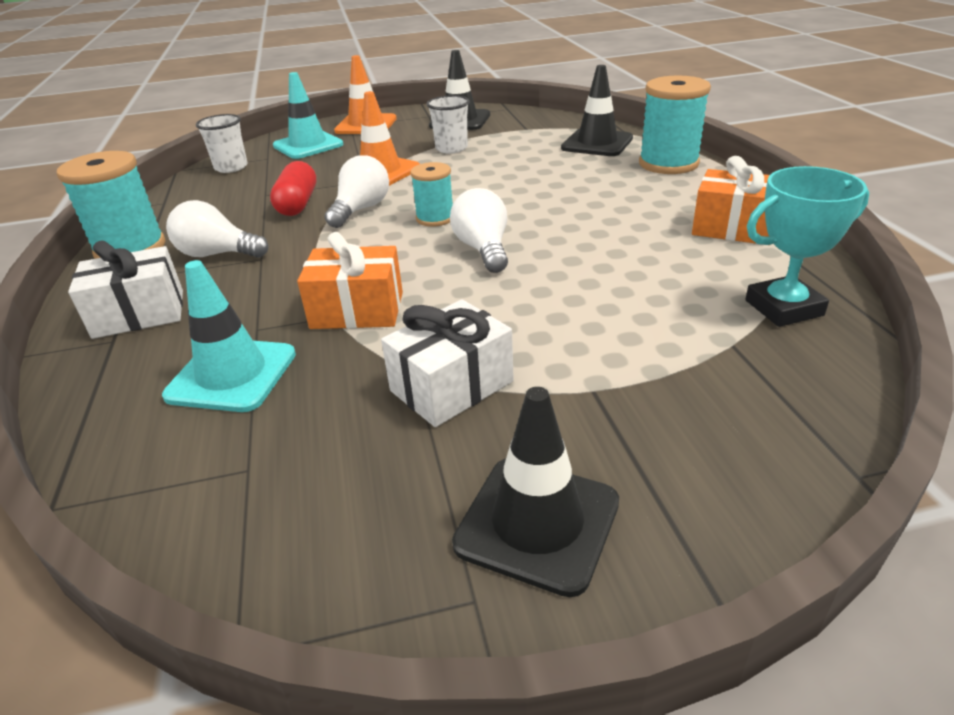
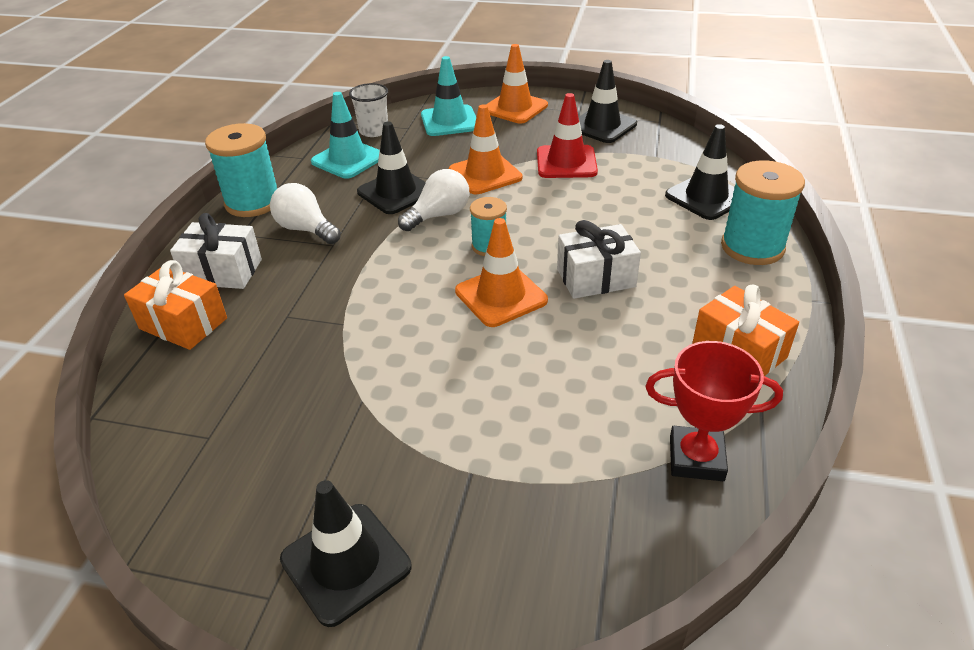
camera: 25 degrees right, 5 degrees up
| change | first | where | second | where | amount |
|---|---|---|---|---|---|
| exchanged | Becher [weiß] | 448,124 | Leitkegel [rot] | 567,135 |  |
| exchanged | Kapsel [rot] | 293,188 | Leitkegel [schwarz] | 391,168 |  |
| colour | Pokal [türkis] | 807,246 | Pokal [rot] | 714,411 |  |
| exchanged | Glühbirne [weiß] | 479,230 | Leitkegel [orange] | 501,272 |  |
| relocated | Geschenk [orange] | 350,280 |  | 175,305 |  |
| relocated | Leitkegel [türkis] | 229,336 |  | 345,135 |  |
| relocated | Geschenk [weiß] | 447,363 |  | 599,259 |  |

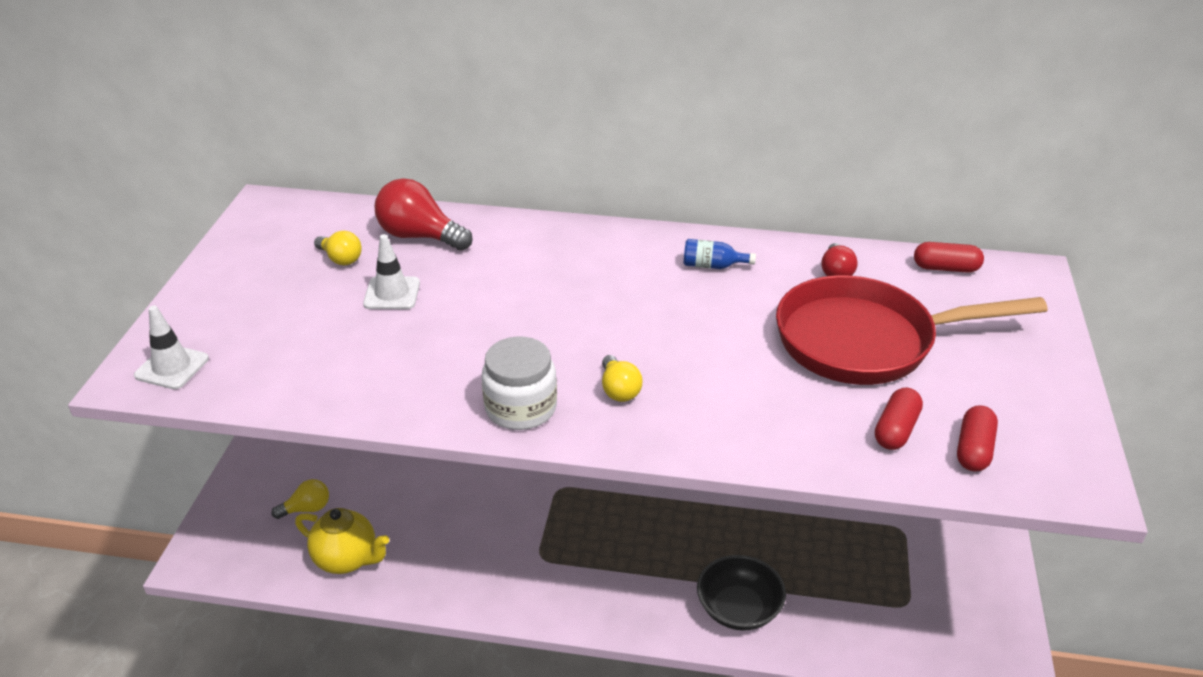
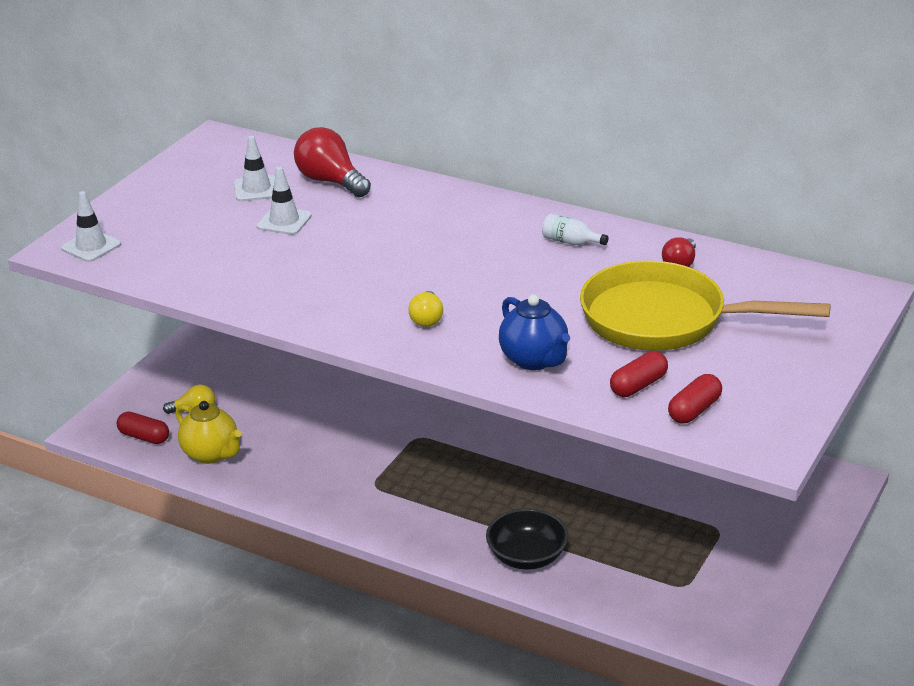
camera: 20 degrees right, 5 degrees down
| change | first | where | second | where | amount |
|---|---|---|---|---|---|
| exchanged | Glühbirne [gelb] | 338,248 | Leitkegel [weiß] | 254,169 |  |
| colour | Flasche [blau] | 720,254 | Flasche [weiß] | 575,229 |  |
| relocated | Kapsel [rot] | 949,257 |  | 143,428 |  |
| colour | Pfanne [rot] | 912,330 | Pfanne [gelb] | 705,306 |  |
| missing | Einmachglas [weiß] | 519,383 |  |  |  |
| appeared |  |  | Teekanne [blau] | 534,332 |  |

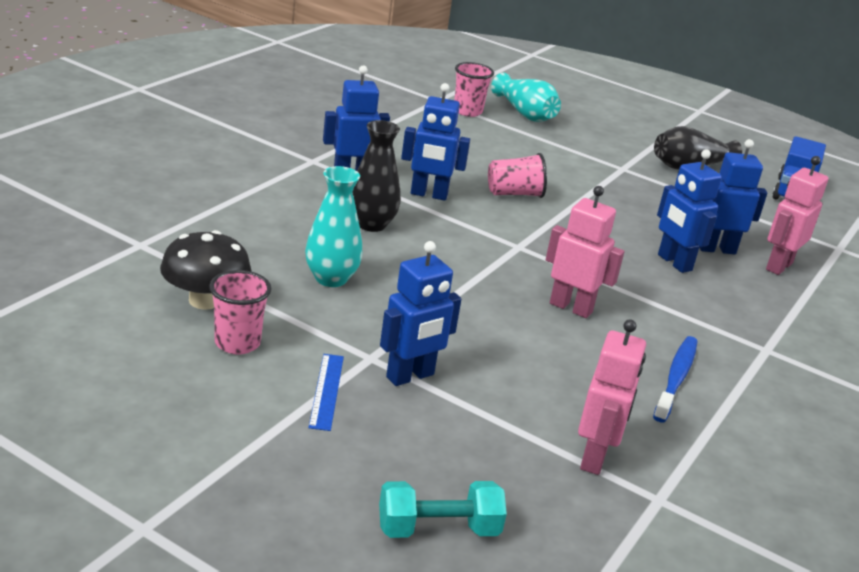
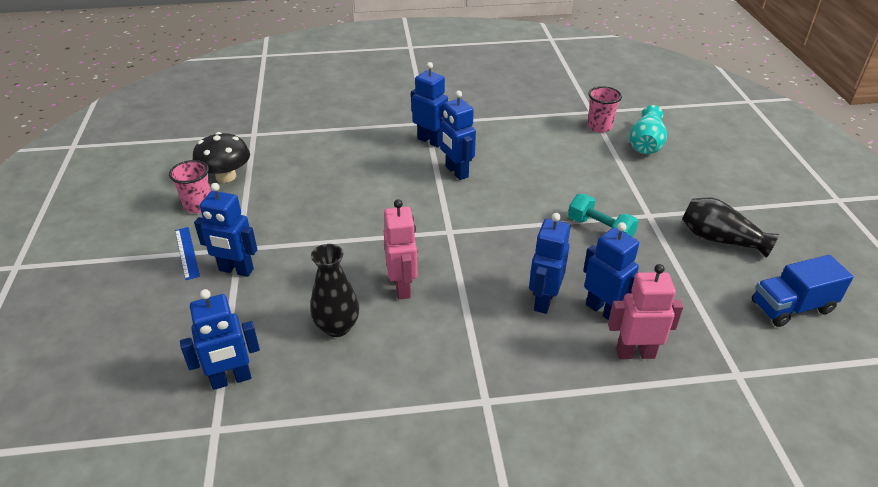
camera: 55 degrees right, 10 degrees up
| change | first | where | second | where | amount |
|---|---|---|---|---|---|
| relocated | Vase [schwarz] | 376,176 |  | 334,290 |  |
| missing | Becher [rosa] | 517,175 |  |  |  |
| missing | Vase [türkis] | 333,226 |  |  |  |
| colour | Roboter [rosa] | 612,397 | Roboter [blau] | 220,339 |  |
| missing | Zahnbürste [blau] | 675,379 |  |  |  |
| spun | Lineal [blau] | 326,392 |  | 187,253 | 75 degrees counterclockwise |
| relocated | Hantel [türkis] | 443,509 |  | 603,215 |  |

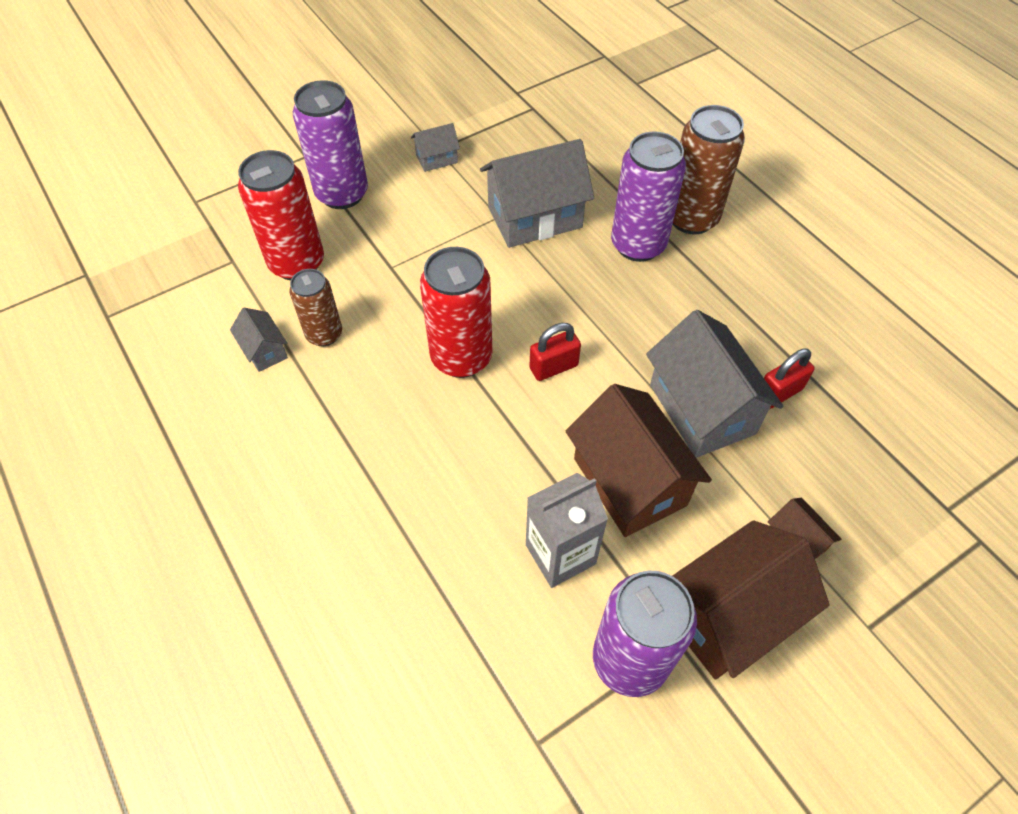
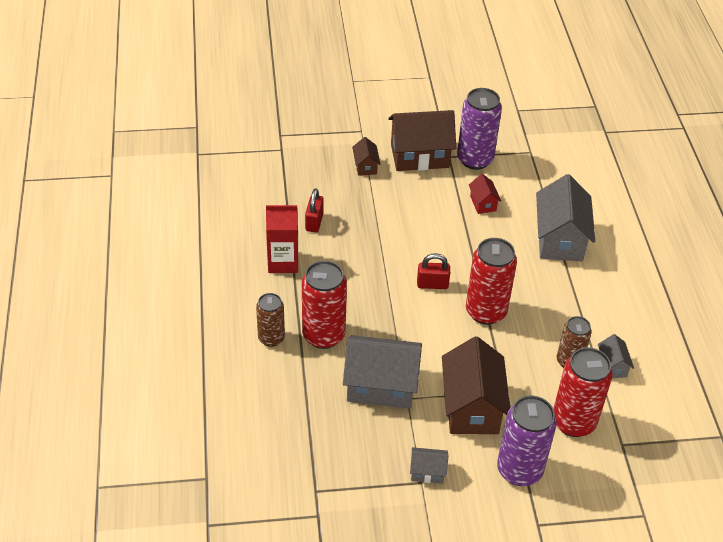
camera: 155 degrees left, 10 degrees down
| change | first | where | second | where | amount |
|---|---|---|---|---|---|
| size | Dose [braun] | 709,169 |  | 270,320 | x0.62 |
| colour | Dose [lila] | 648,196 | Dose [rot] | 324,305 |  |
| relocated | Haus [grau] | 715,384 |  | 565,217 |  |
| spun | Vorhängeschloss [rot] | 789,378 |  | 314,210 | 75 degrees counterclockwise |
| relocated | Haus [braun] | 639,460 |  | 476,385 |  |
| exchanged | Getränkekarton [grau] | 567,530 | Haus [rot] | 485,194 |  |
| appeared |  |  | Getränkekarton [rot] | 282,239 |  |

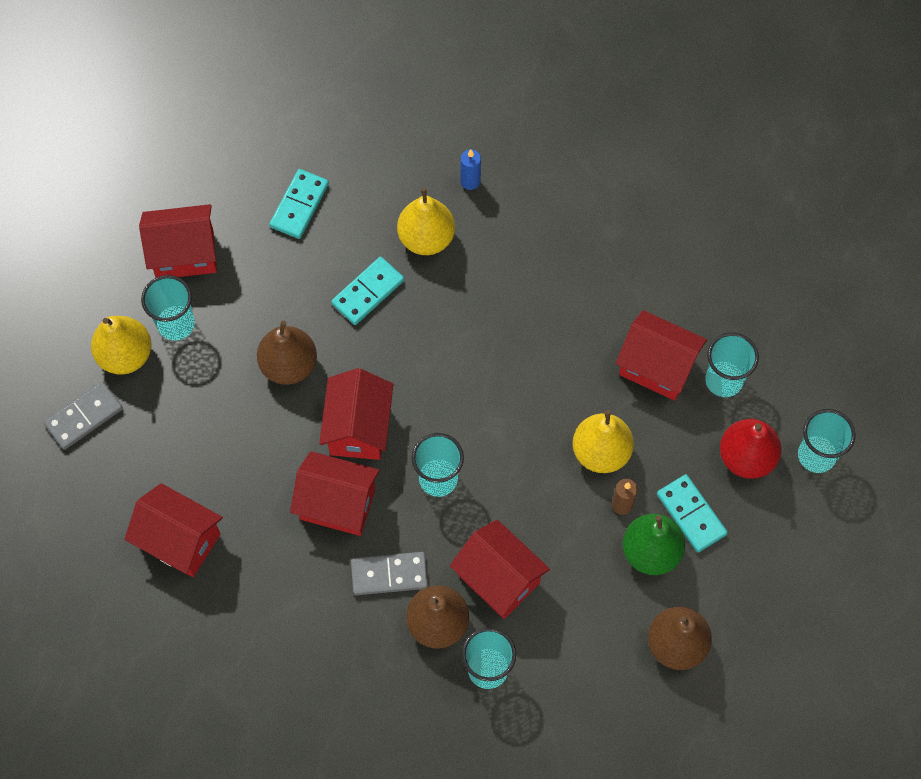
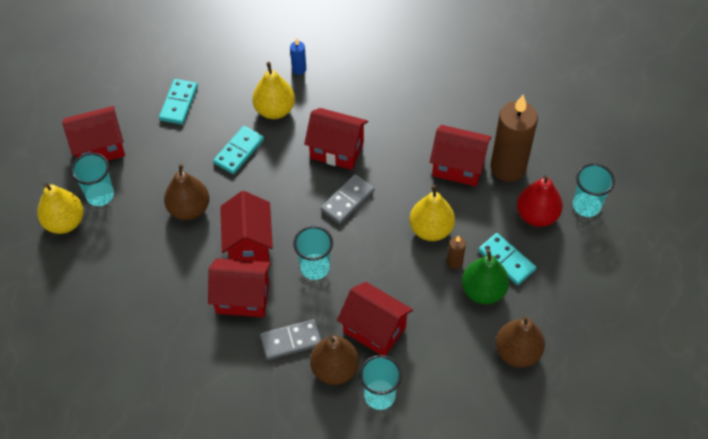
camera: 10 degrees left, 10 degrees down
| change | first | where | second | where | amount |
|---|---|---|---|---|---|
| exchanged | Becher [türkis] | 732,364 | Kerze [braun] | 514,138 |  |
| relocated | Dominostein [grau] | 83,415 |  | 347,199 |  |
| relocated | Haus [rot] | 174,530 |  | 336,139 |  |

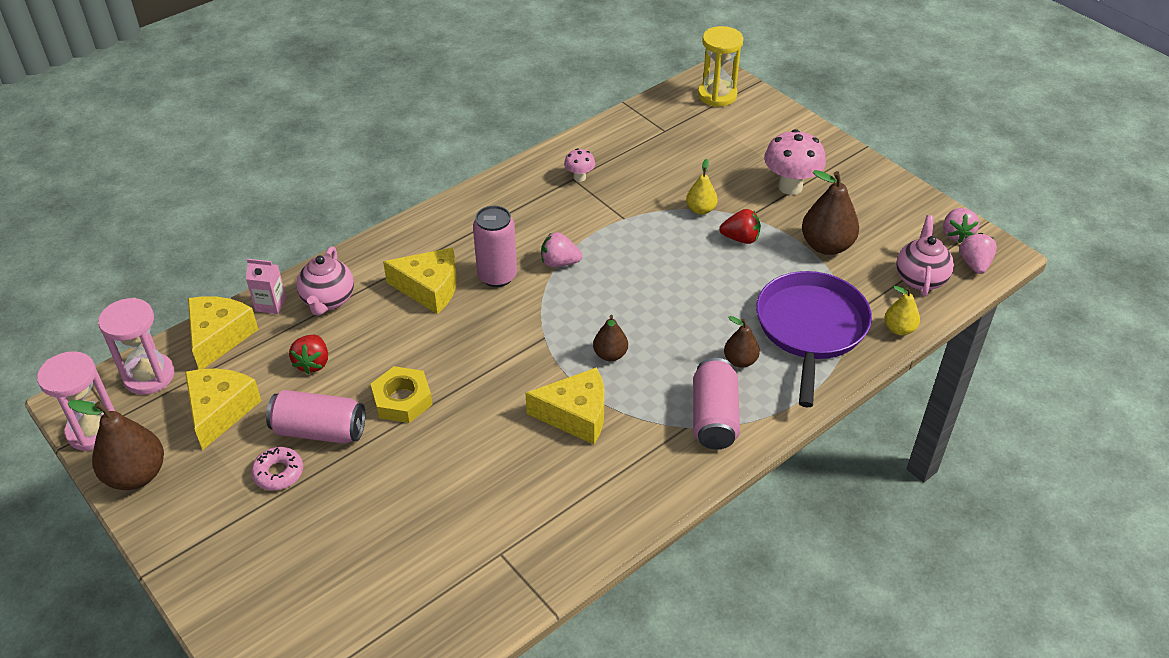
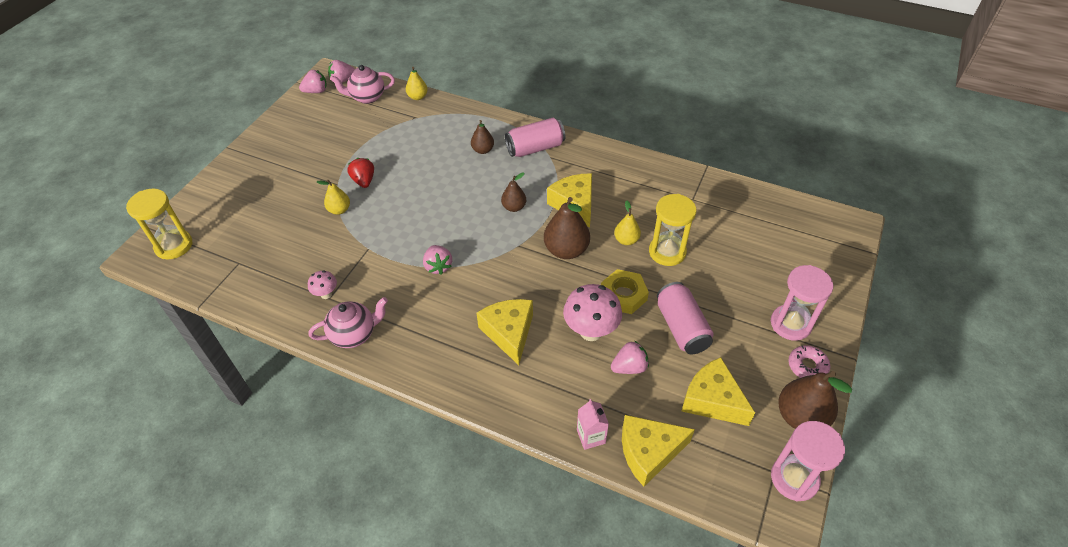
camera: 115 degrees left, 5 degrees up
| change | first | where | second | where | amount |
|---|---|---|---|---|---|
| relocated | Pilz [rosa] | 795,162 |  | 592,312 |  |
| relocated | Birne [braun] | 830,212 |  | 567,228 |  |
| missing | Dose [rosa] | 495,246 |  |  |  |
| relocated | Teekanne [rosa] | 325,280 |  | 348,322 |  |
| missing | Pfanne [lila] | 814,339 |  |  |  |
| relocated | Sanduhr [rosa] | 136,346 |  | 802,303 |  |
| colour | Erdbeere [rot] | 308,354 | Erdbeere [rosa] | 630,357 |  |
| spun | Käse [gelb] | 223,409 |  | 718,391 | 60 degrees clockwise |
| relocated | Donut [rosa] | 277,469 |  | 809,361 |  |
| appeared |  |  | Sanduhr [gelb] | 673,230 |  |
| appeared |  |  | Birne [gelb] | 627,223 |  |

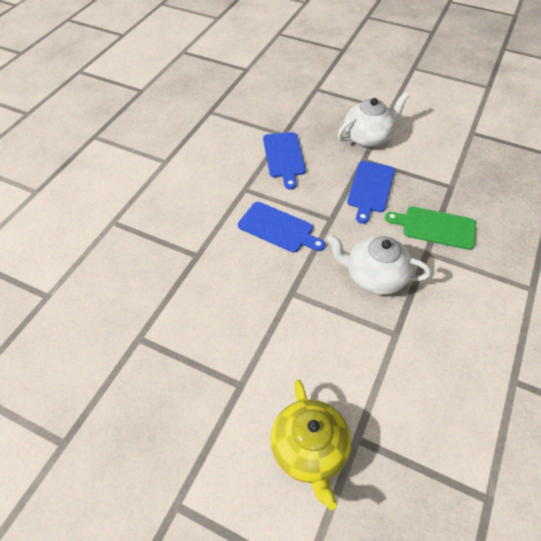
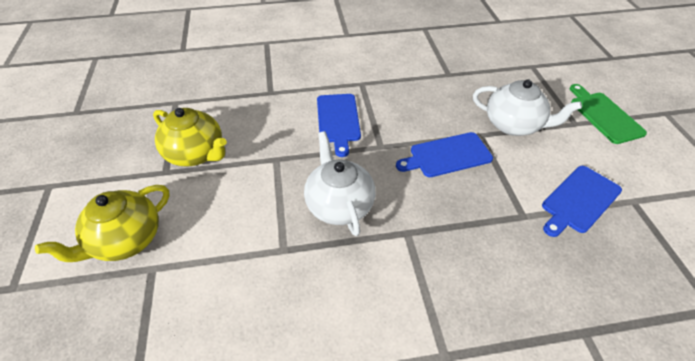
camera: 55 degrees right, 5 degrees down
| change | first | where | second | where | amount |
|---|---|---|---|---|---|
| relocated | Schneidebrett [blau] | 284,160 |  | 582,201 |  |
| relocated | Schneidebrett [grün] | 430,228 |  | 608,114 |  |
| appeared |  |  | Teekanne [gelb] | 190,137 |  |

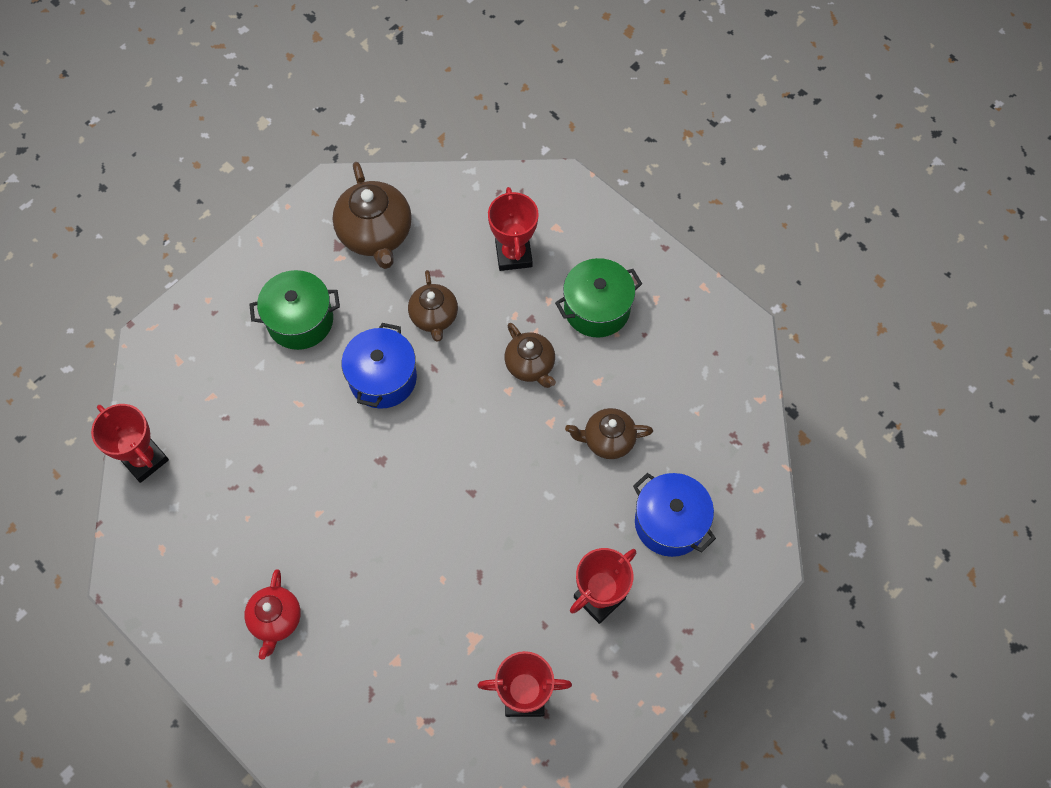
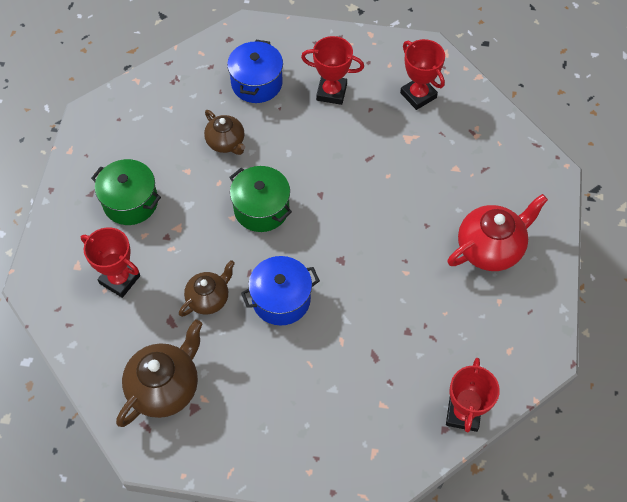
camera: 125 degrees left, 5 degrees down
| change | first | where | second | where | amount |
|---|---|---|---|---|---|
| spun | Pokal [rot] | 513,229 |  | 110,262 | 75 degrees clockwise |
| relocated | Kochtopf [grün] | 294,310 |  | 260,199 |  |
| missing | Teekanne [braun] | 530,355 |  |  |  |
| size | Teekanne [rot] | 272,614 |  | 498,232 | x1.61 |

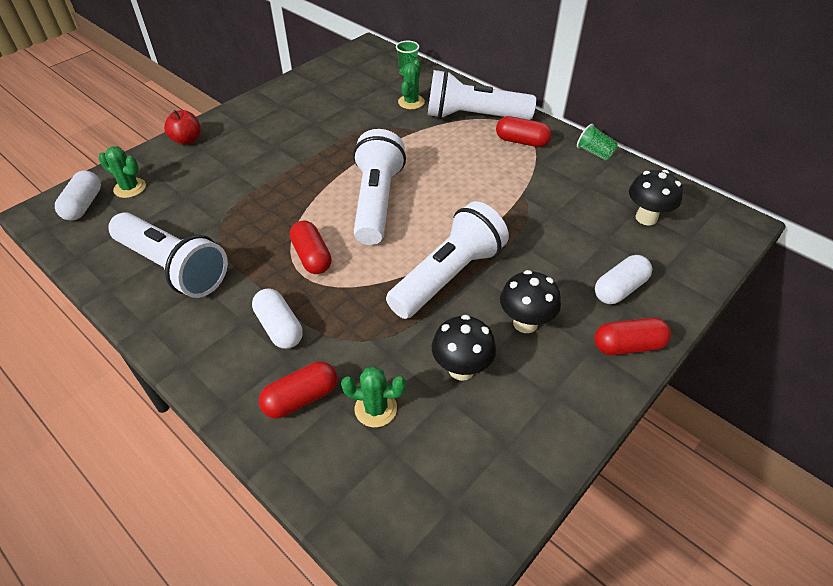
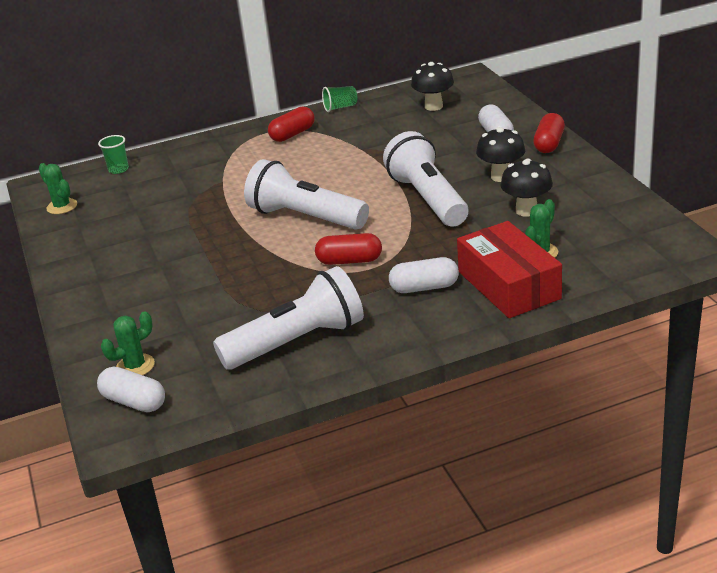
camera: 60 degrees left, 15 degrees down
| change | first | where | second | where | amount |
|---|---|---|---|---|---|
| relocated | Kaktus [grün] | 411,84 |  | 58,188 |  |
| missing | Taschenlampe [weiß] | 481,95 |  |  |  |
| missing | Apfel [rot] | 182,127 |  |  |  |
| exchanged | Kapsel [rot] | 298,389 | Schachtel [rot] | 509,269 |  |

